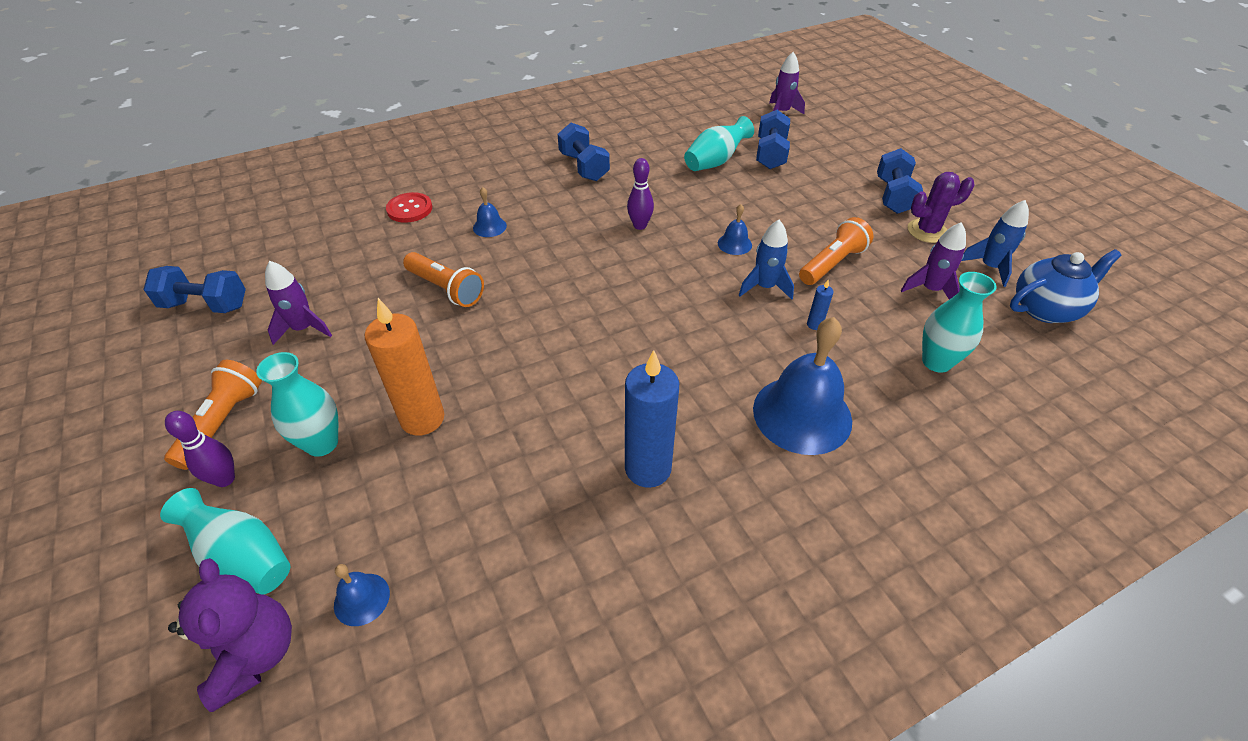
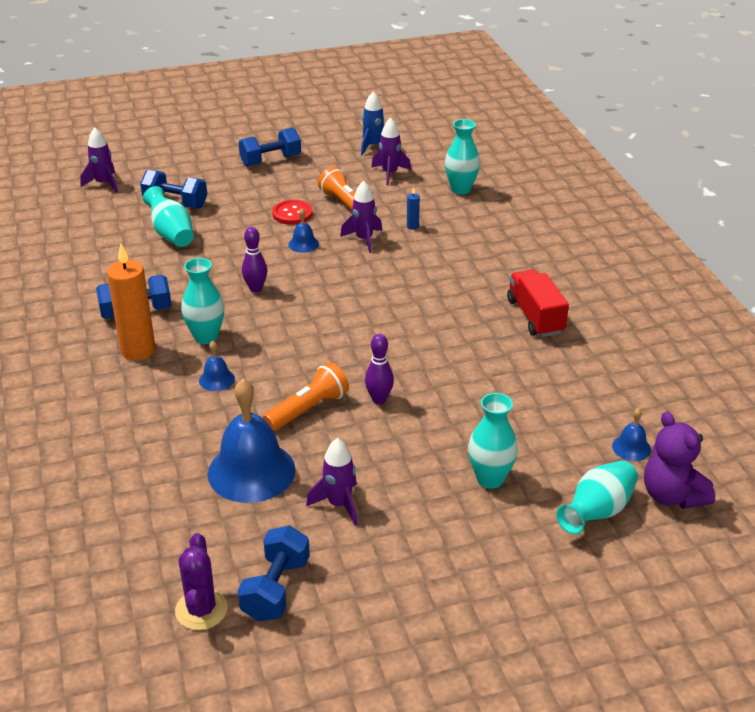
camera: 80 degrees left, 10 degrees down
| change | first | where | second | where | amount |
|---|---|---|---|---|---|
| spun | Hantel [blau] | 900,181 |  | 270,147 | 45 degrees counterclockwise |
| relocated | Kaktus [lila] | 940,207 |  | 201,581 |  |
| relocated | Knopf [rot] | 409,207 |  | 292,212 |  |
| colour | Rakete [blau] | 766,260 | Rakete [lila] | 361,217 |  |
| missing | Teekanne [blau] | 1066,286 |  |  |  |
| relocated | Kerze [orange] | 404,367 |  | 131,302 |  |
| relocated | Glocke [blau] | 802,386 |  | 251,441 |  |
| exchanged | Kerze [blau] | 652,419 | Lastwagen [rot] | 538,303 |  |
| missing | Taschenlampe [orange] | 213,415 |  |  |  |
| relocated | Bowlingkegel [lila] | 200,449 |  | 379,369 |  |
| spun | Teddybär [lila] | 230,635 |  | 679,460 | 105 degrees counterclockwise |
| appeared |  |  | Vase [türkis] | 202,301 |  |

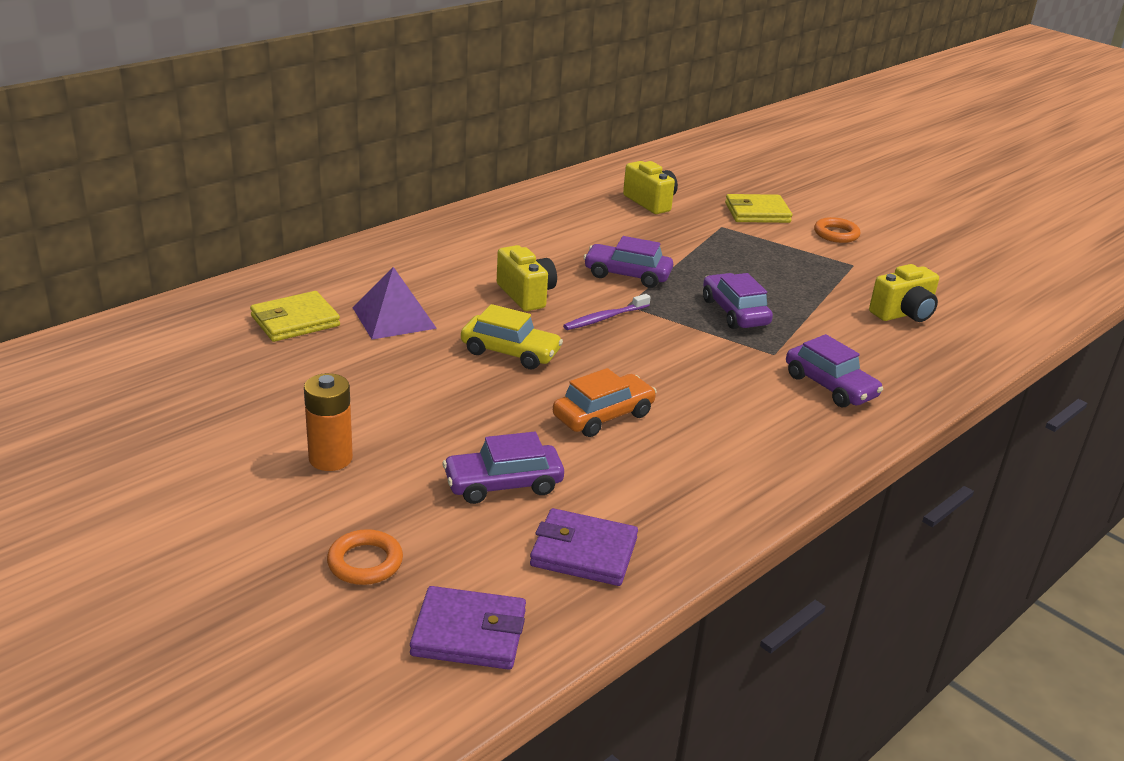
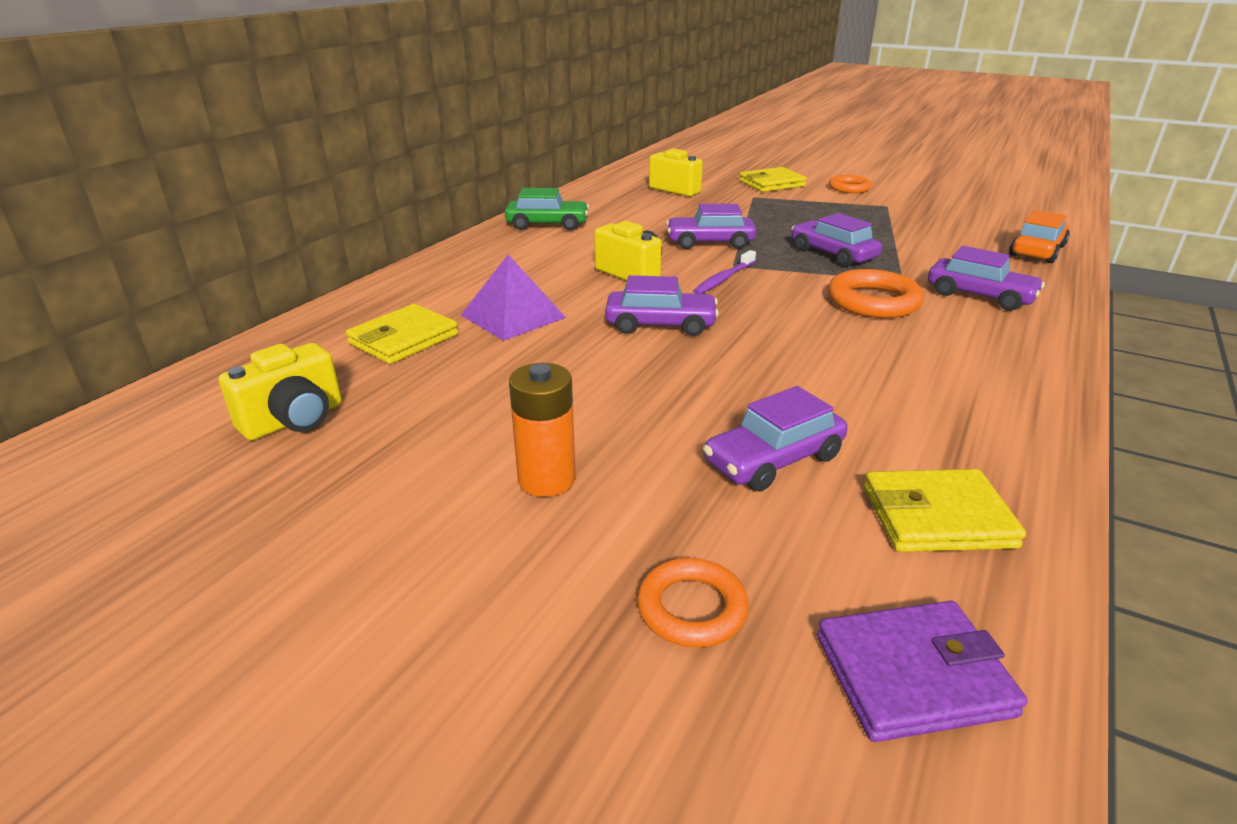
camera: 15 degrees left, 0 degrees up
| change | first | where | second | where | amount |
|---|---|---|---|---|---|
| relocated | Kamera [gelb] | 904,293 |  | 280,391 |  |
| colour | Auto [gelb] | 512,336 | Auto [lila] | 662,305 |  |
| relocated | Auto [orange] | 605,402 |  | 1039,236 |  |
| colour | Geldbörse [lila] | 584,547 | Geldbörse [gelb] | 945,510 |  |
| appeared |  |  | Auto [grün] | 547,209 |  |
| appeared |  |  | Ring [orange] | 876,293 |  |

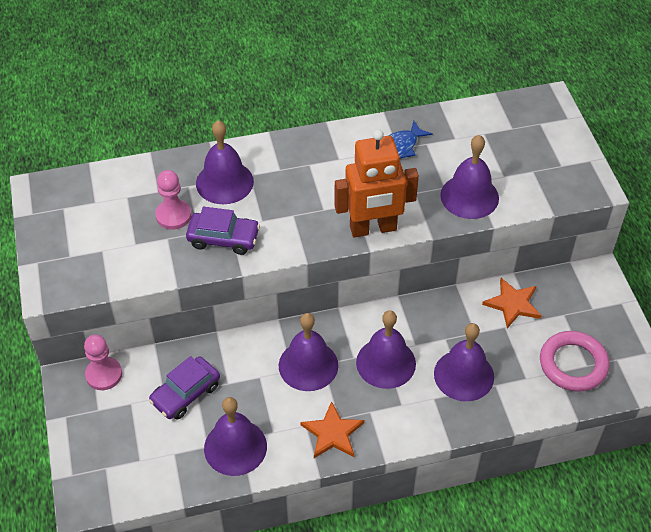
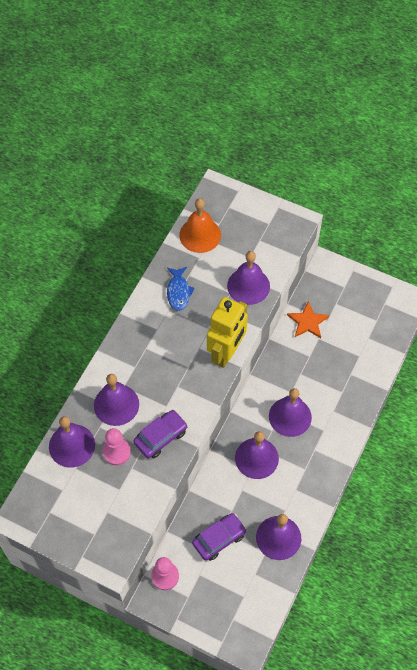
camera: 50 degrees left, 10 degrees up
| change | first | where | second | where | amount |
|---|---|---|---|---|---|
| colour | Roboter [orange] | 376,183 | Roboter [gelb] | 227,332 |  |
| relocated | Glocke [lila] | 464,362 |  | 72,442 |  |
| missing | Ring [rosa] | 575,361 |  |  |  |
| spun | Auto [lila] | 184,388 |  | 219,537 | 120 degrees counterclockwise |
| missing | Stern [orange] | 332,429 |  |  |  |
| appeared |  |  | Glocke [orange] | 200,225 |  |

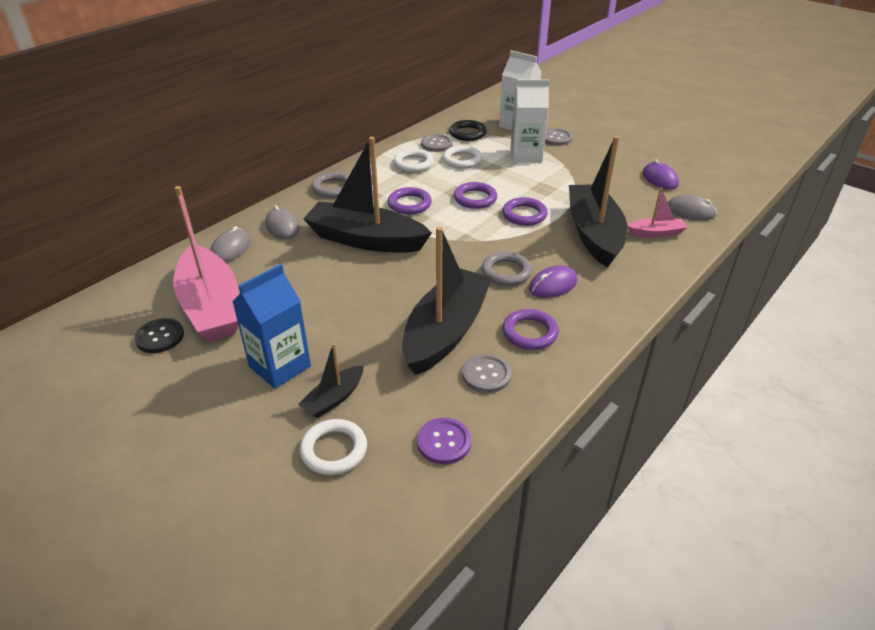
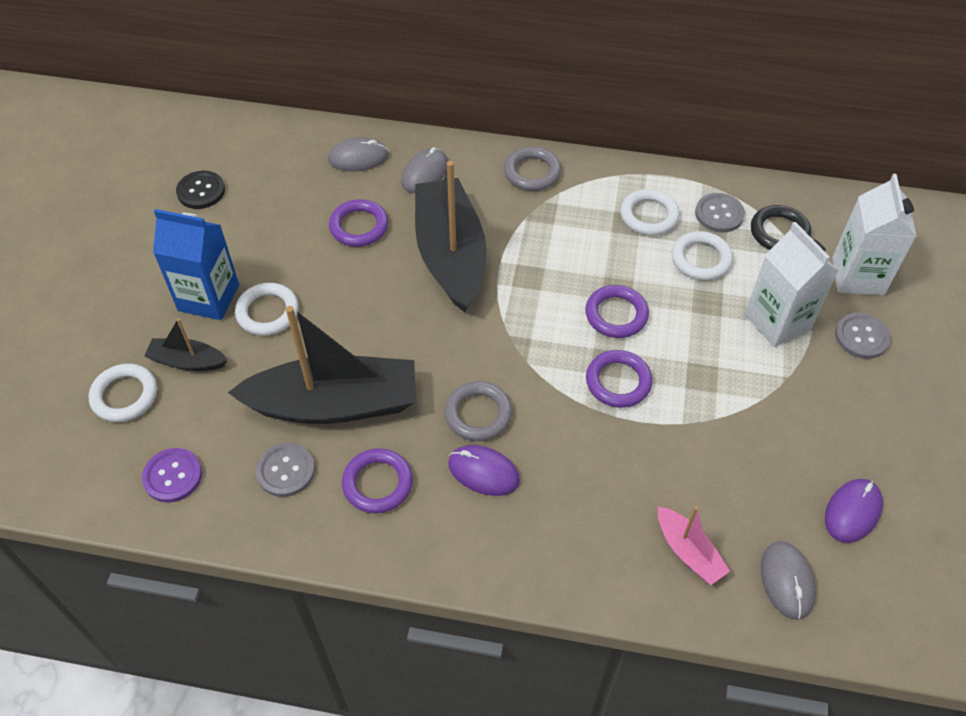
camera: 60 degrees right, 15 degrees up
| change | first | where | second | where | amount |
|---|---|---|---|---|---|
| missing | Boot [schwarz] | 598,202 |  |  |  |
| missing | Boot [rosa] | 206,263 |  |  |  |
| relocated | Ring [lila] | 410,201 |  | 358,223 |  |
| appeared |  |  | Ring [weiß] | 267,309 |  |

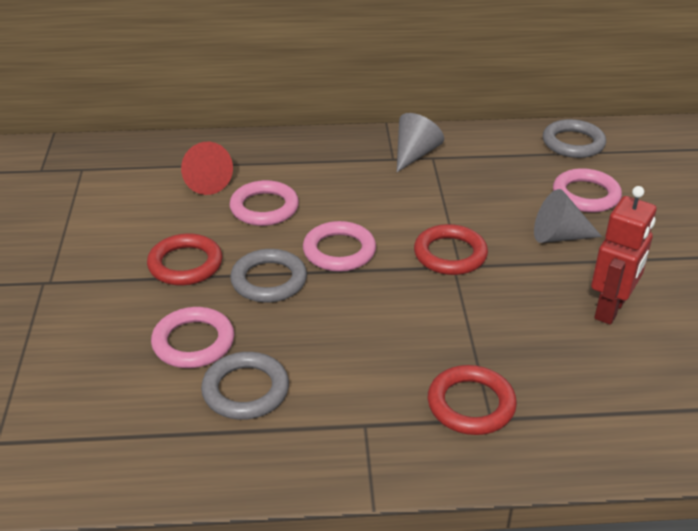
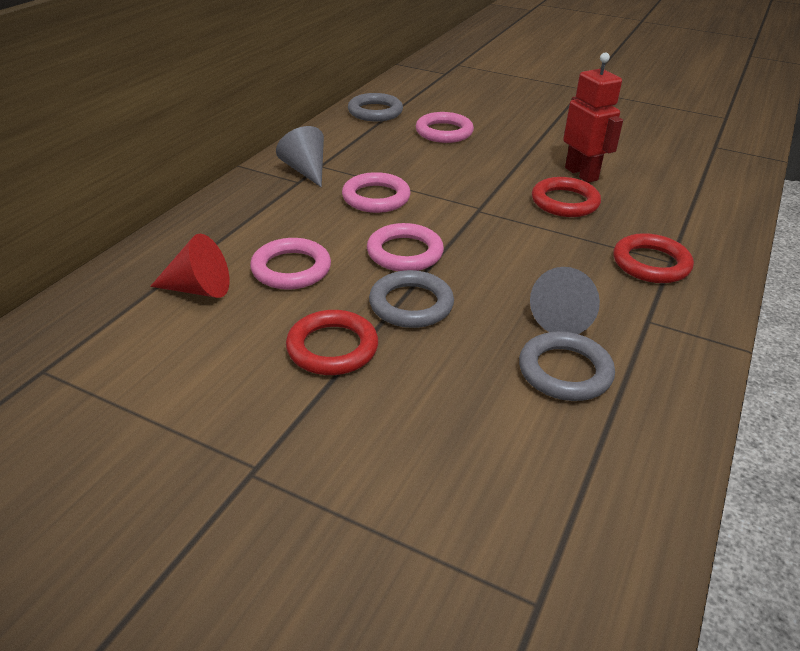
camera: 60 degrees left, 0 degrees up
| change | first | where | second | where | amount |
|---|---|---|---|---|---|
| relocated | Kegel [grau] | 568,216 |  | 565,300 |  |
| relocated | Ring [rot] | 451,249 |  | 566,197 |  |
| relocated | Ring [rosa] | 192,337 |  | 376,192 |  |

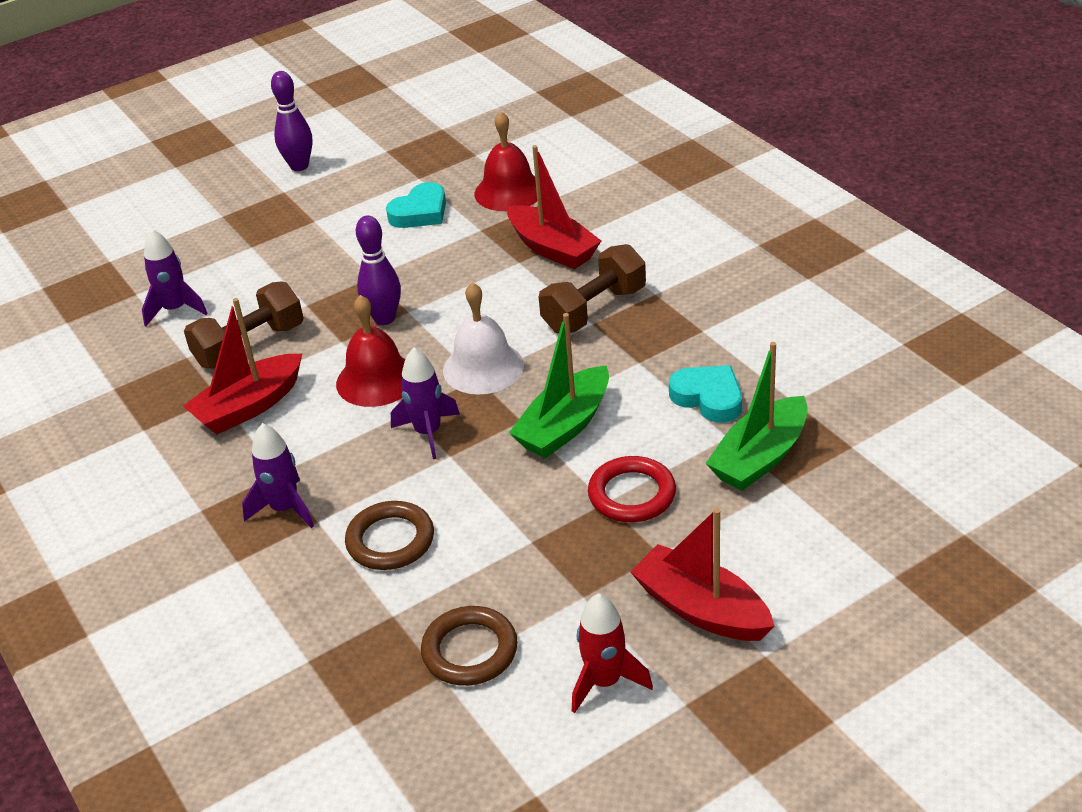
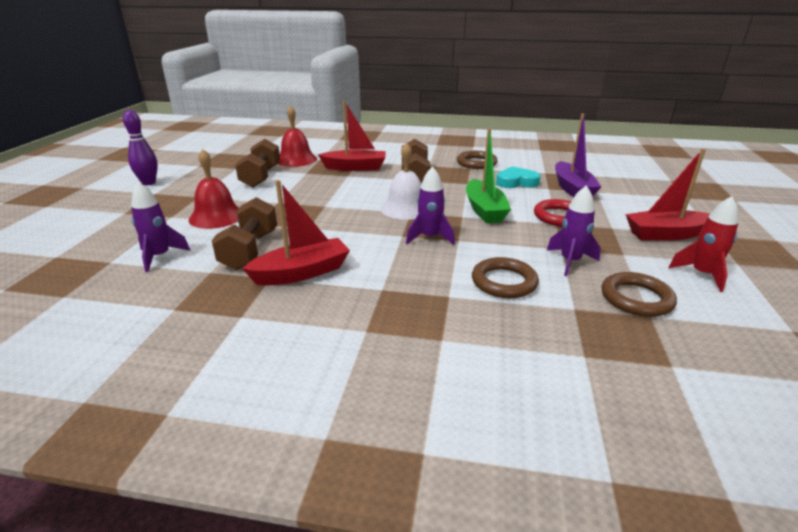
camera: 50 degrees left, 10 degrees down
| change | first | where | second | where | amount |
|---|---|---|---|---|---|
| exchanged | Herz [türkis] | 416,205 | Hantel [braun] | 257,163 |  |
| missing | Bowlingkegel [lila] | 378,270 |  |  |  |
| relocated | Glocke [rot] | 370,351 |  | 214,189 |  |
| spun | Boot [rot] | 242,366 |  | 296,232 | 120 degrees counterclockwise |
| colour | Boot [grün] | 757,416 | Boot [lila] | 578,155 |  |
| relocated | Rakete [lila] | 278,475 |  | 574,230 |  |
| appeared |  |  | Ring [braun] | 477,160 |  |

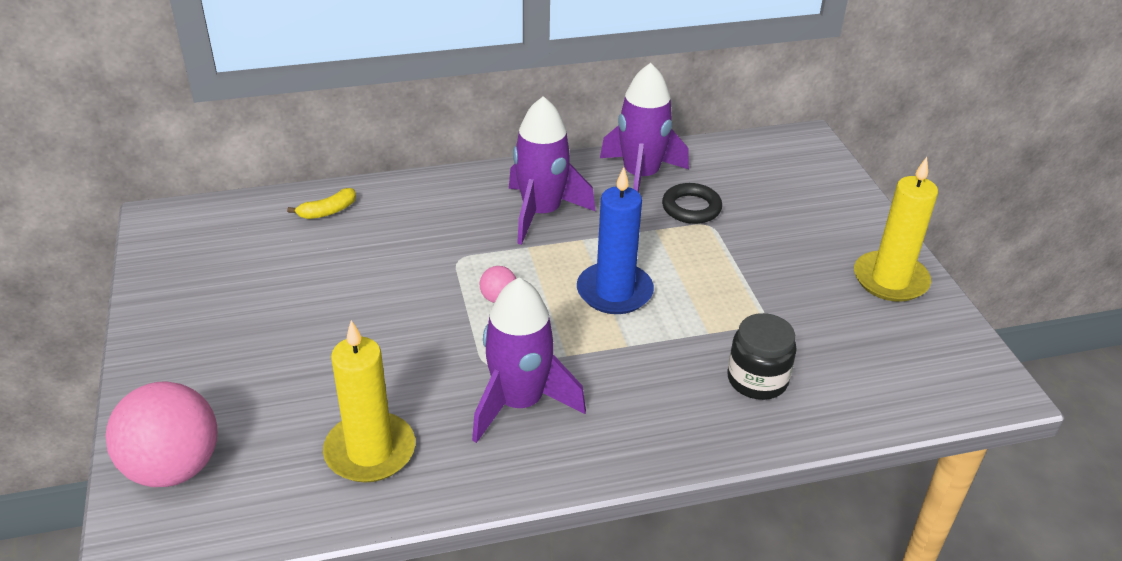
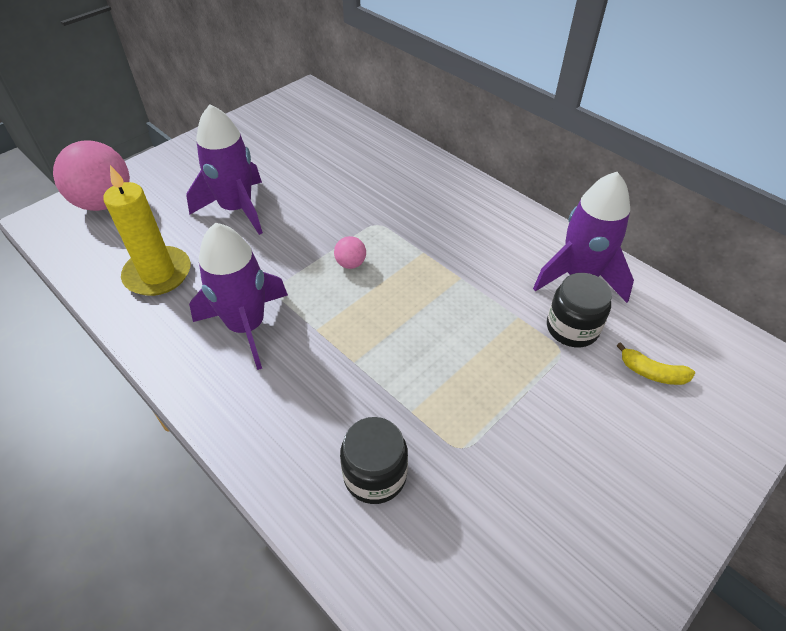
camera: 60 degrees right, 10 degrees up
| change | first | where | second | where | amount |
|---|---|---|---|---|---|
| relocated | Rakete [lila] | 552,170 |  | 224,169 |  |
| missing | Kerze [gelb] | 896,229 |  |  |  |
| missing | Kerze [blau] | 615,240 |  |  |  |
| exchanged | Ring [schwarz] | 692,203 | Einmachglas [schwarz] | 579,310 |  |
| relocated | Banane [gelb] | 321,203 |  | 656,363 |  |

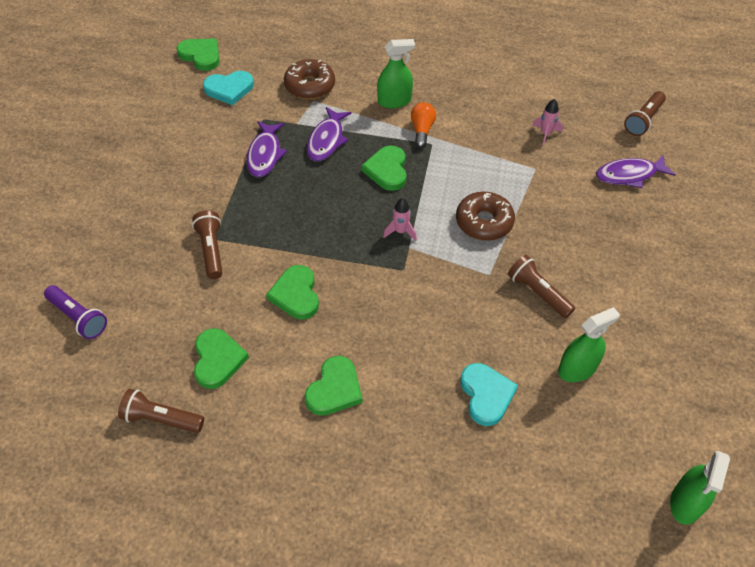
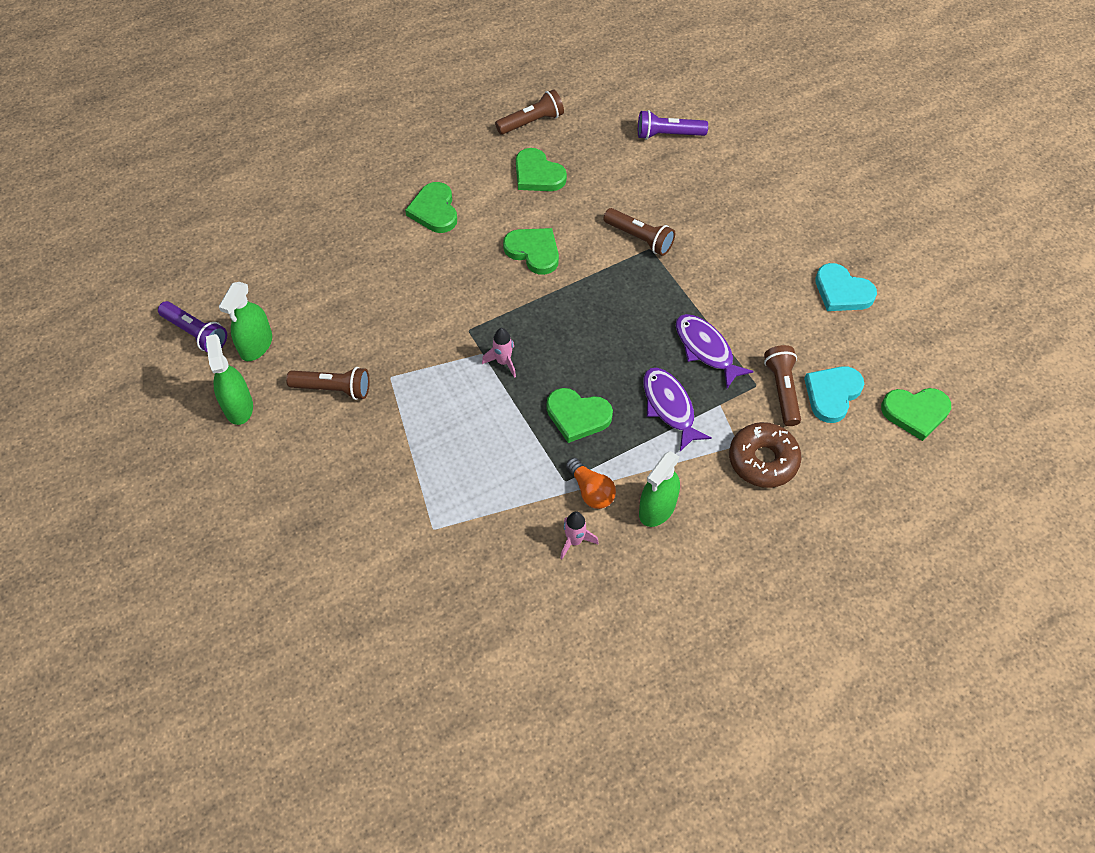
camera: 140 degrees right, 5 degrees up
| change | first | where | second | where | amount |
|---|---|---|---|---|---|
| relocated | Taschenlampe [braun] | 645,113 |  | 782,385 |  |
| relocated | Rakete [rosa] | 547,122 |  | 579,536 |  |
| spun | Herz [grün] | 384,168 |  | 579,415 | 150 degrees clockwise |
| missing | Fisch [lila] | 636,171 |  |  |  |
| missing | Donut [braun] | 485,216 |  |  |  |
| relocated | Herz [türkis] | 489,394 |  | 846,287 |  |
| relocated | Sprühflasche [grün] | 700,488 |  | 229,379 |  |
| appeared |  |  | Taschenlampe [lila] | 192,327 |  |

